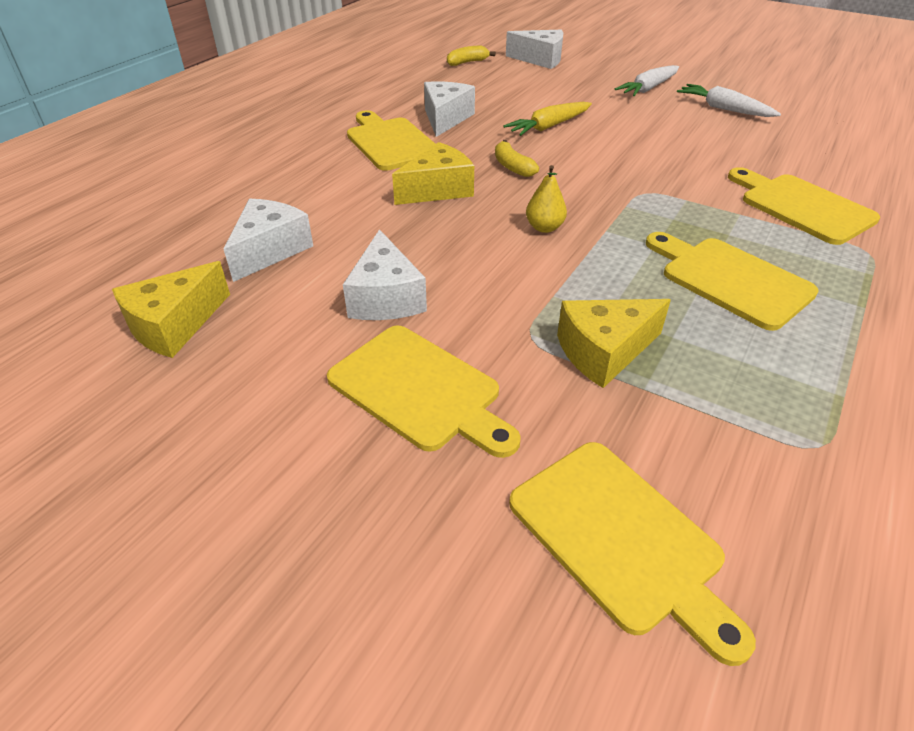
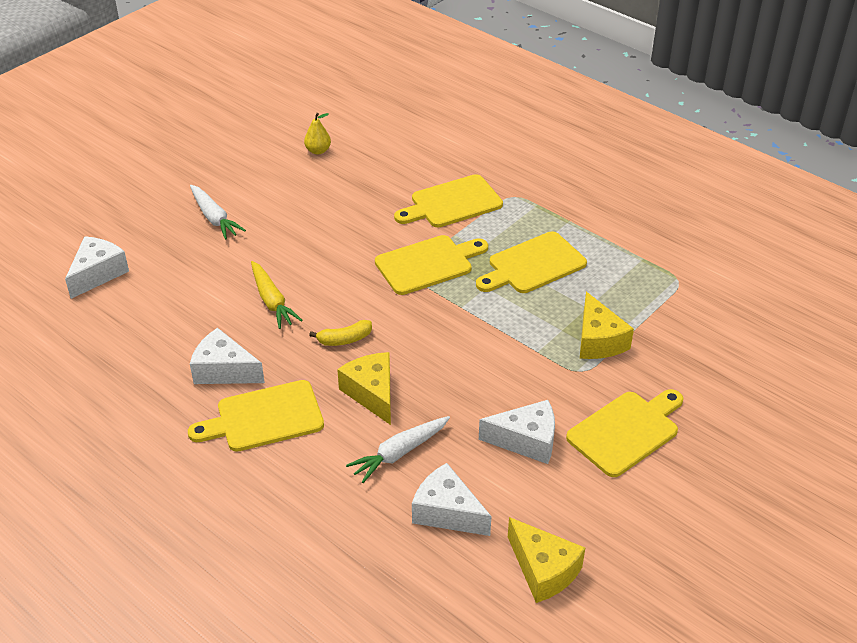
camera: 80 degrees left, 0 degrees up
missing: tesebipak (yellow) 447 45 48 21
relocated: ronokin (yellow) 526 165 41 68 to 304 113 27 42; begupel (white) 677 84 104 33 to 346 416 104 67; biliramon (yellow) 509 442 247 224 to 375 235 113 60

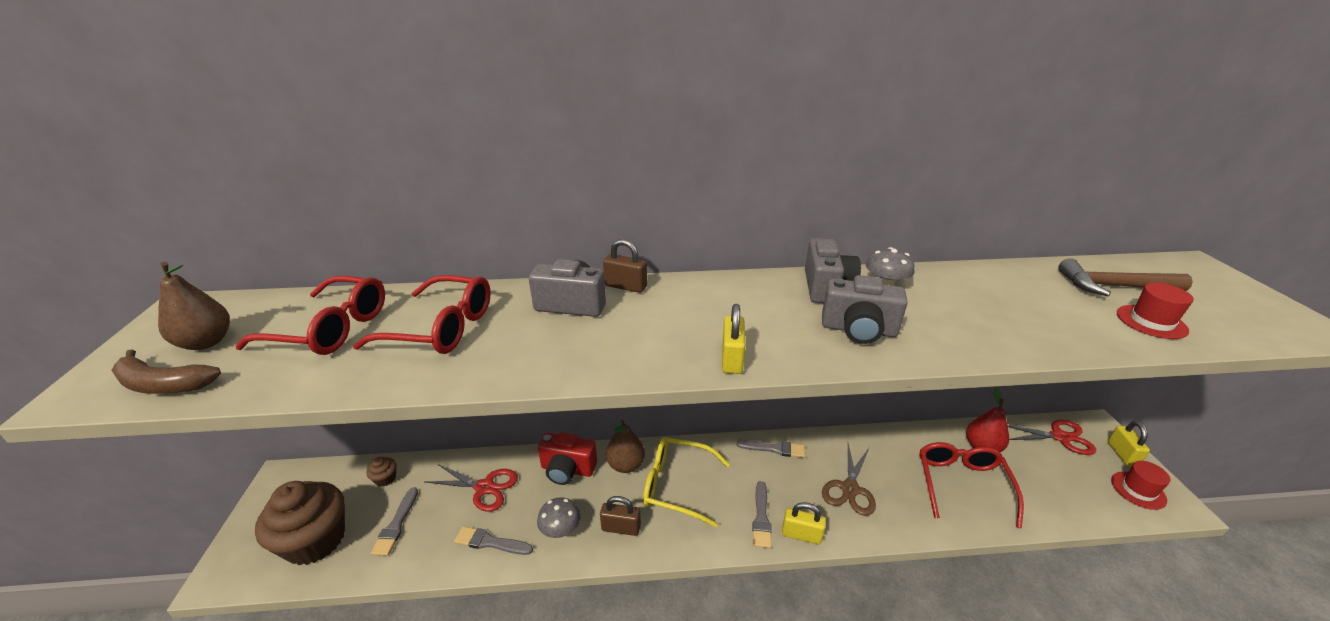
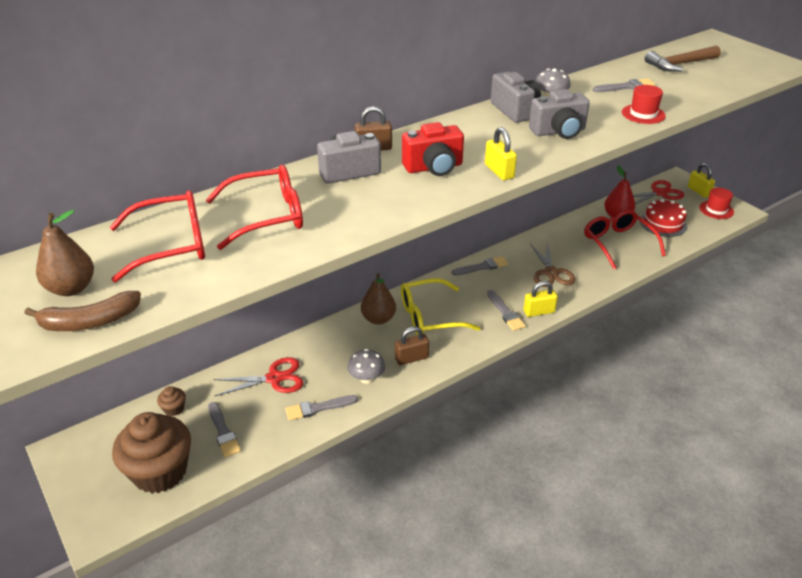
camera: 30 degrees left, 5 degrees up
appeared: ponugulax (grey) 593 79 62 13; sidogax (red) 640 199 47 38
relocated: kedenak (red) 538 432 59 53 to 402 122 62 54; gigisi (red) 1117 283 77 56 to 622 85 44 39

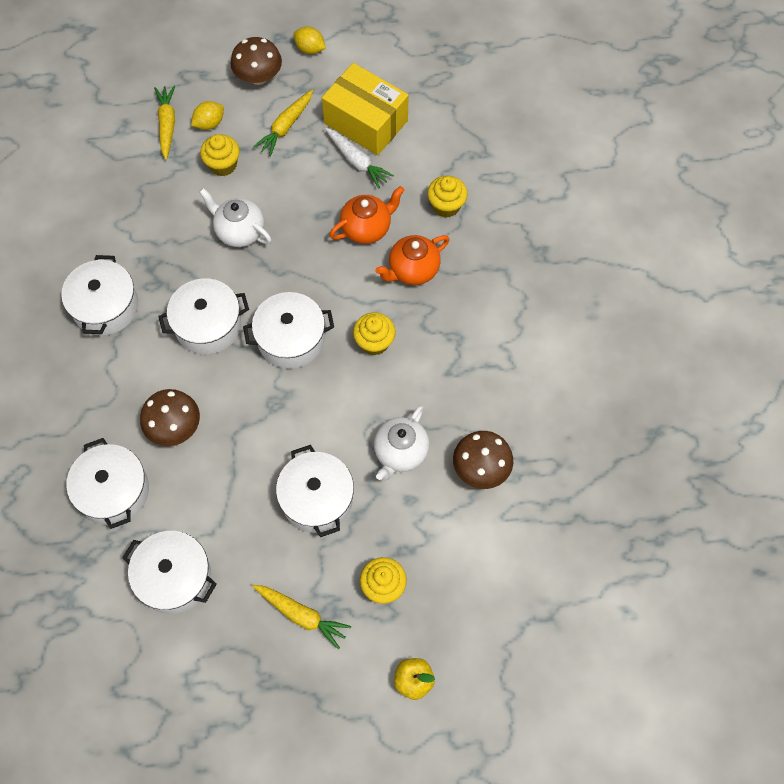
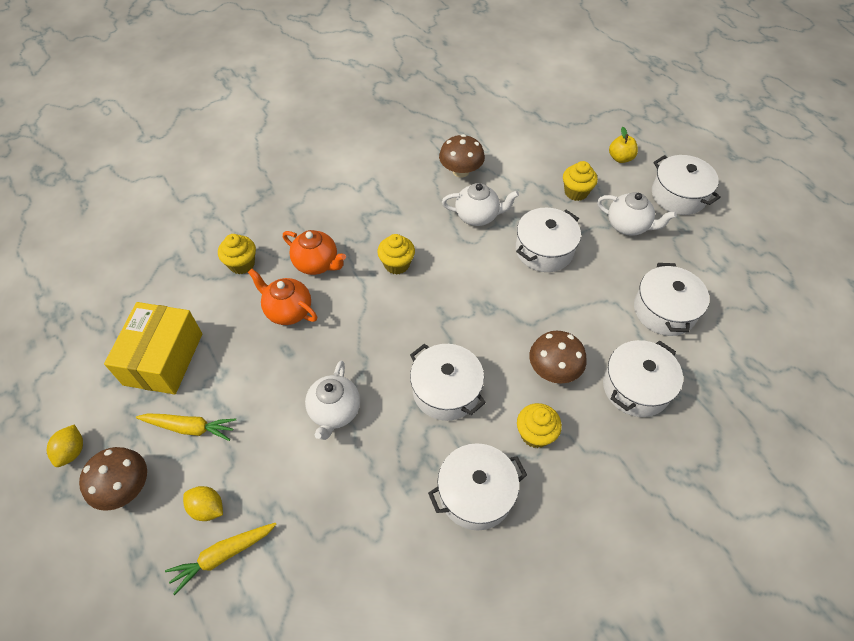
camera: 115 degrees left, 10 degrees down
missing: begupel (white) 325 127 69 62
relocated: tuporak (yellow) 200 134 40 42 to 517 403 45 45; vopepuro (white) 243 292 91 77 to 652 155 69 60
exchanged: begupel (yellow) 252 585 99 64 to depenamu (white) 597 192 80 44

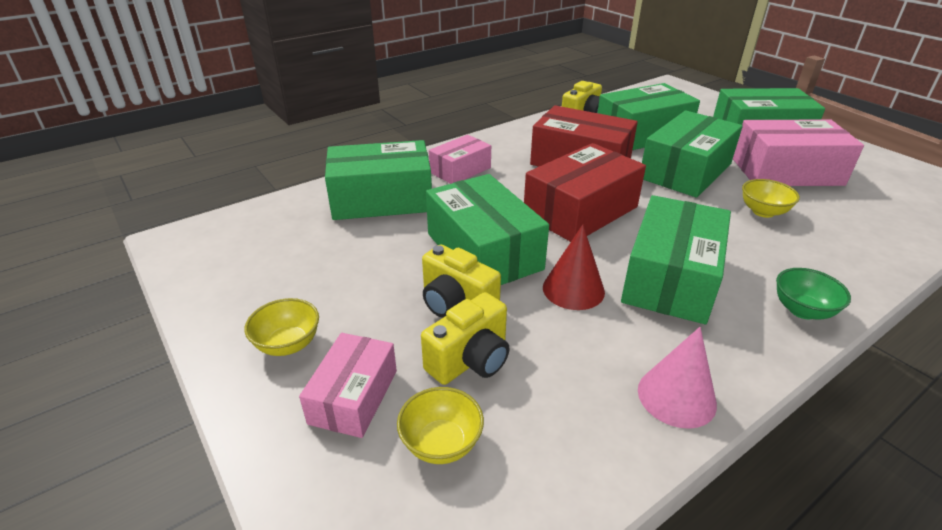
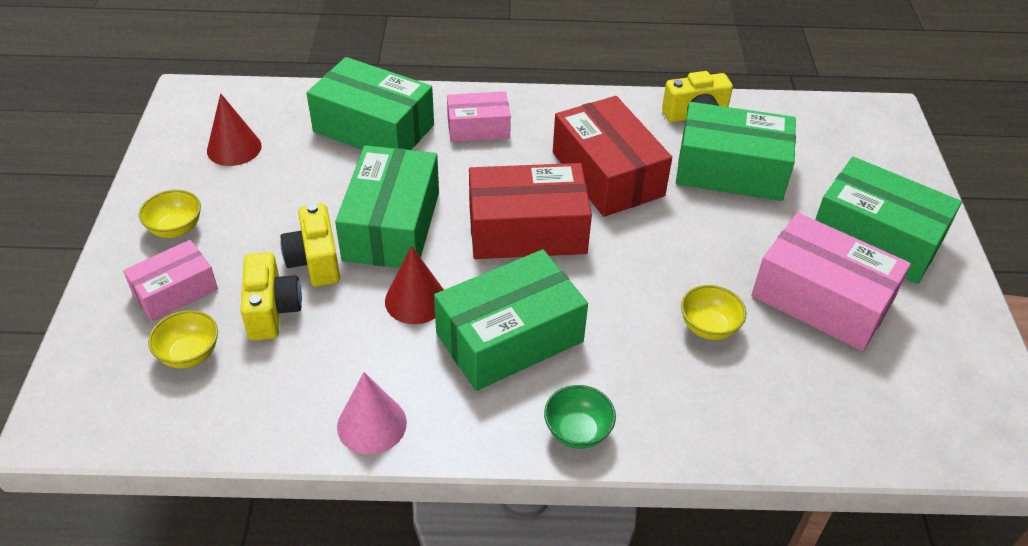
camera: 35 degrees right, 10 degrees up
missing: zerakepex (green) 642 110 101 88
appeared: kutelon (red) 207 93 55 73
spun: kedenak (yellow) 421 292 89 93 = 240 252 62 89 90 degrees counterclockwise

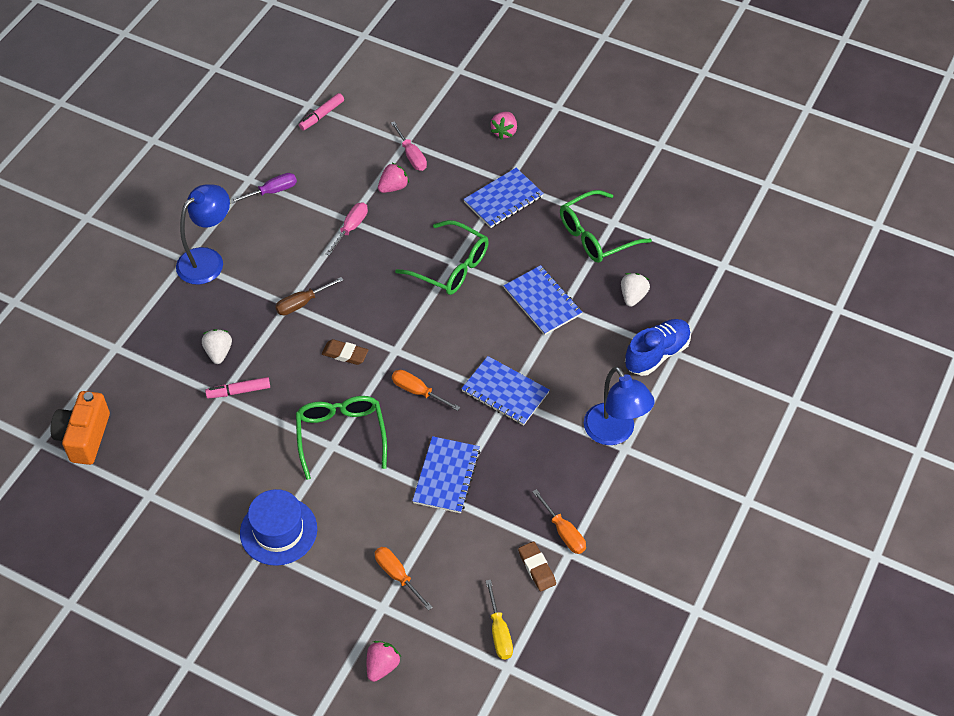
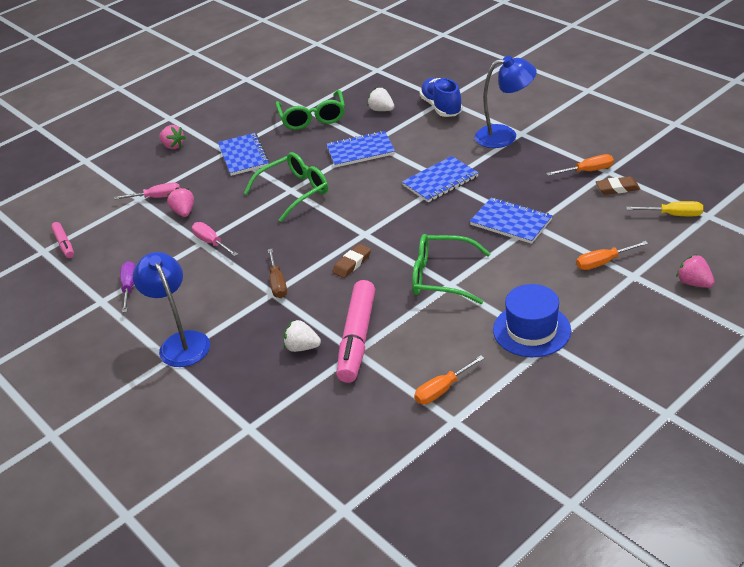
camera: 65 degrees left, 15 degrees down
missing: kedenak (orange) 50 391 60 74
relocated: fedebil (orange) 392 370 68 41 to 414 355 71 49
size: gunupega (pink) 205 377 65 21 = 336 280 39 103 x1.92

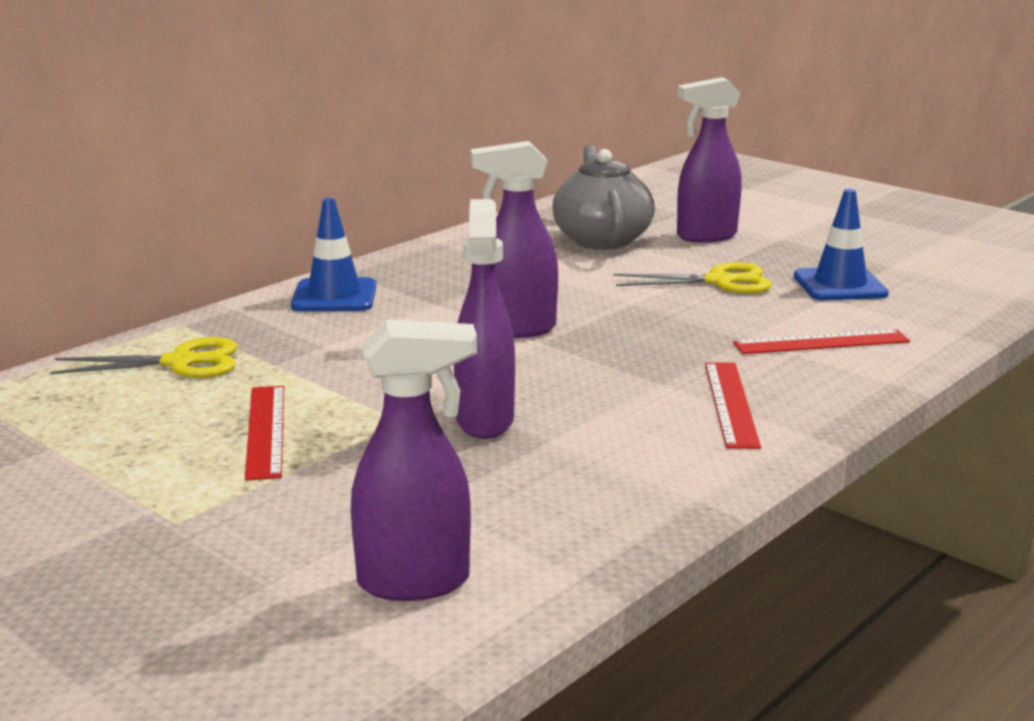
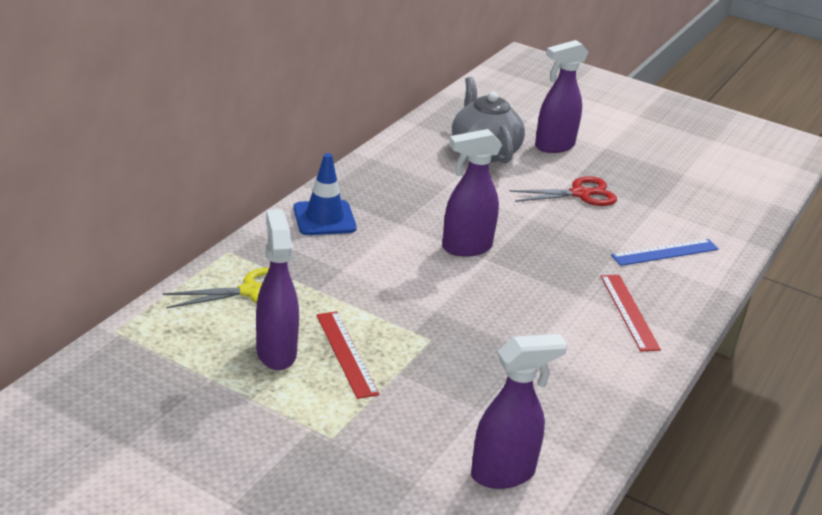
camera: 15 degrees left, 10 degrees up
missing: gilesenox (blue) 794 189 95 112
relocated: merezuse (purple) 454 199 61 240 to 256 209 43 161
colour: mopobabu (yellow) 613 262 159 31 to mopobabu (red) 509 176 108 30; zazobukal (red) 733 330 177 24 to zazobukal (blue) 611 239 108 27

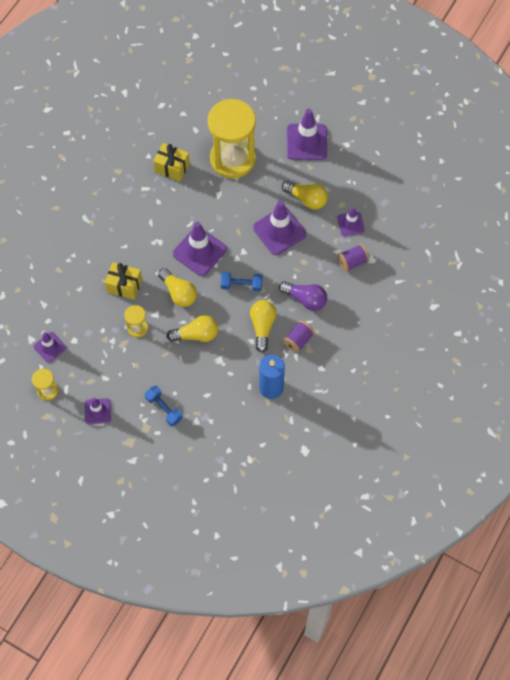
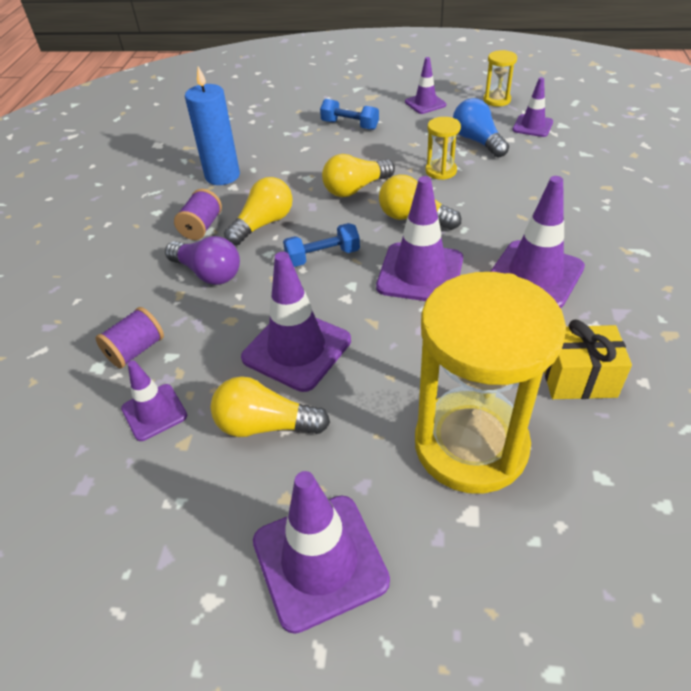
camera: 160 degrees right, 20 degrees down
missing: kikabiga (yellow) 105 262 37 38
appeared: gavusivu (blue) 453 98 56 60; gilesenox (purple) 490 176 95 132
spun: gavusivu (purple) 279 281 48 30 = 165 236 75 49 150 degrees counterclockwise; gavusivu (yellow) 250 300 27 53 = 224 177 69 69 120 degrees counterclockwise

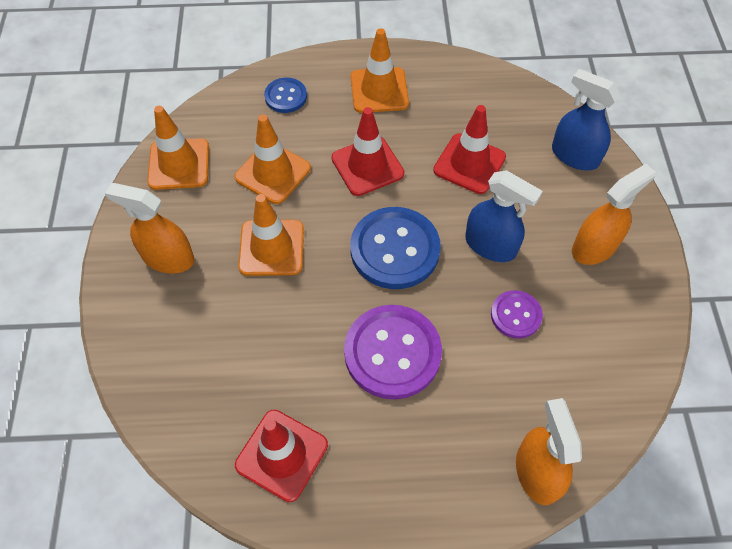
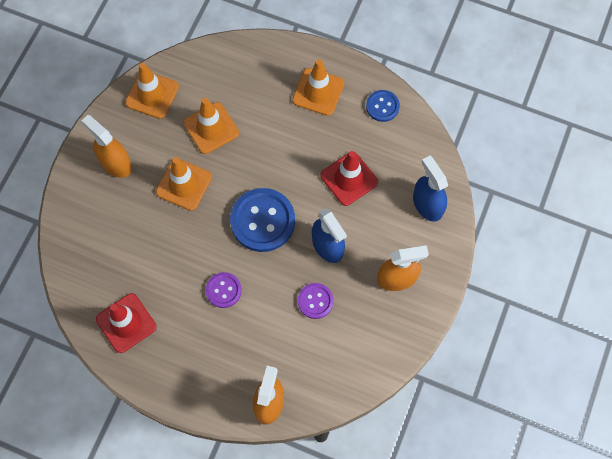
camera: 25 degrees right, 10 degrees up
missing: gilesenox (red) 331 107 73 89
relocated: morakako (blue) 264 78 43 35 to 366 90 34 32
size: morakako (purple) 344 305 98 94 = 205 272 37 36 x0.54

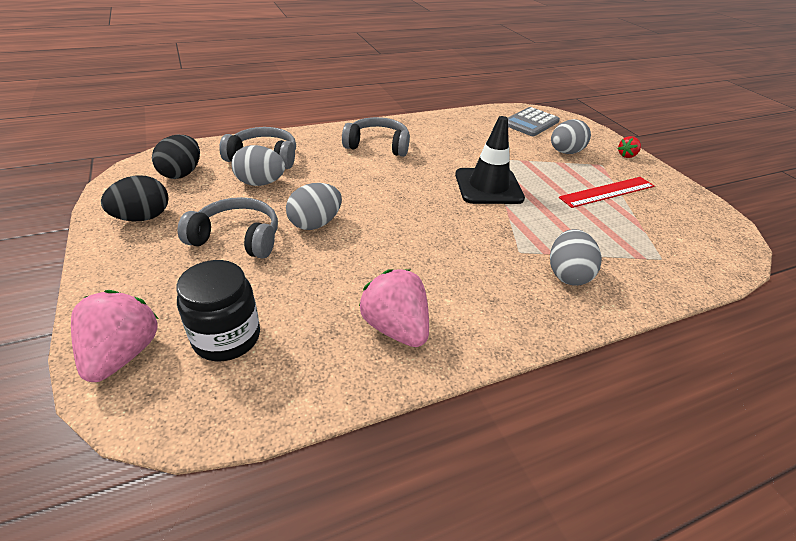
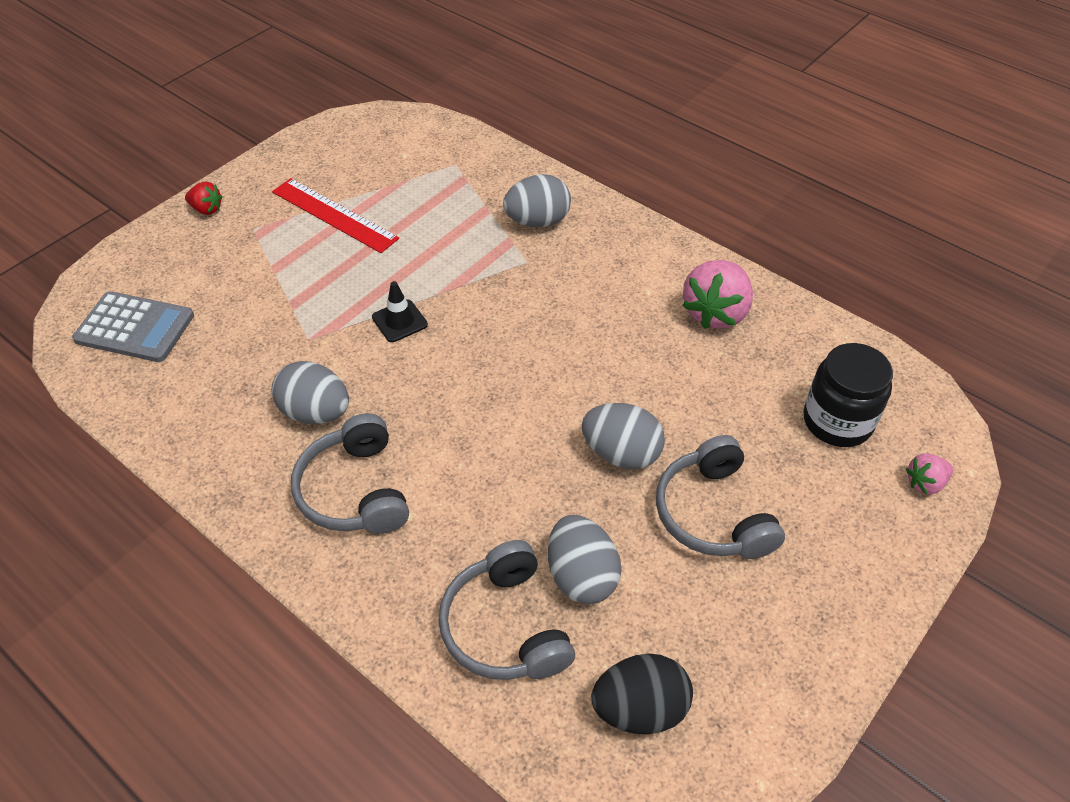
camera: 115 degrees left, 10 degrees up
missing: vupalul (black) 101 175 68 46
relocated: vupalul (grey) 551 119 40 35 to 272 361 77 63
size: gilesenox (black) 455 116 70 88 = 372 281 56 61 x0.49; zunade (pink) 71 290 88 92 = 906 453 47 42 x0.52

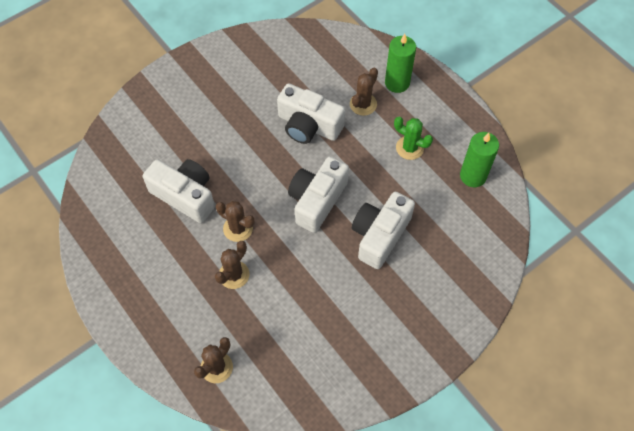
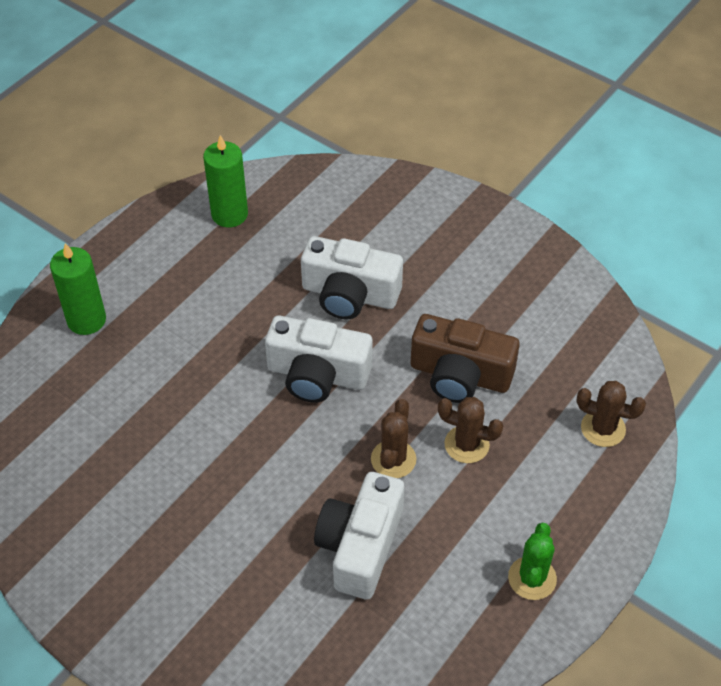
camera: 105 degrees left, 10 degrees down
missing: kedenak (white) 277 83 68 61; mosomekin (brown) 350 68 28 48
appeared: kedenak (brown) 411 314 108 89
relocated: mosomekin (green) 394 117 39 43 to 508 523 49 77

